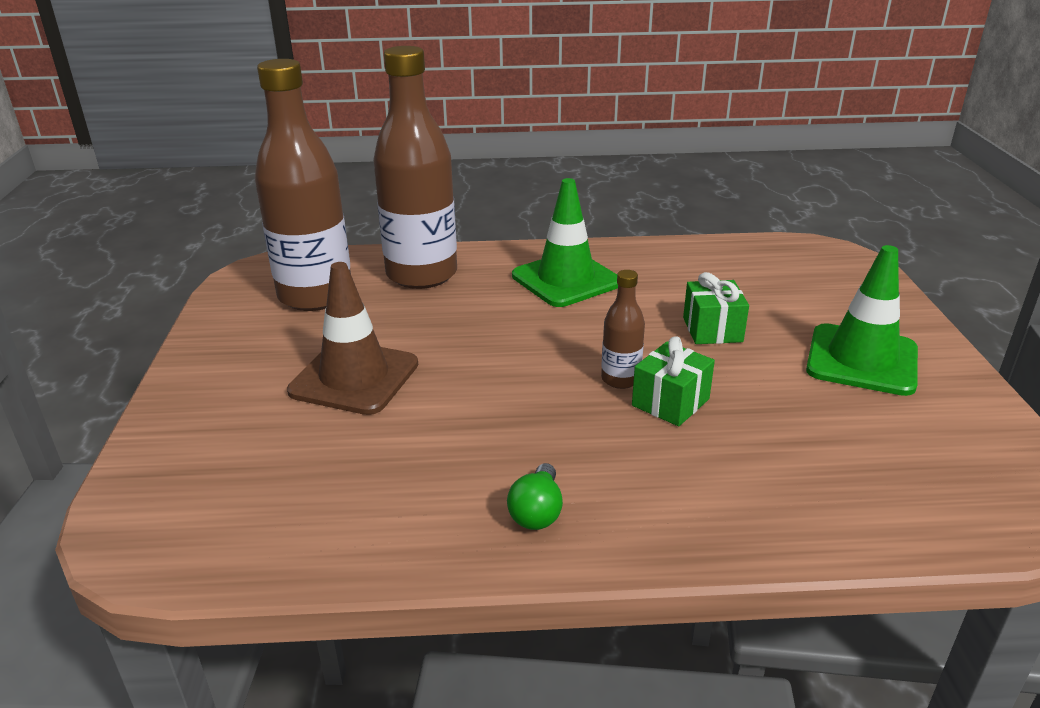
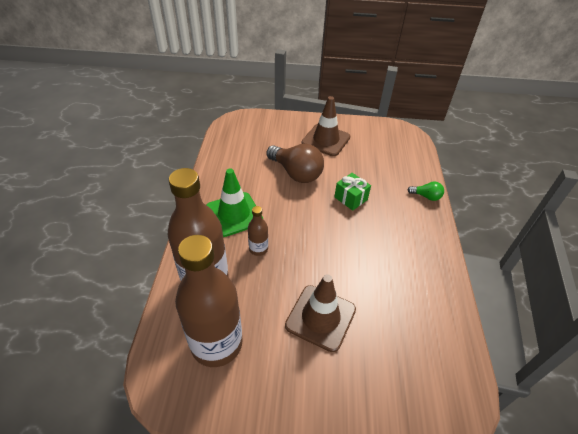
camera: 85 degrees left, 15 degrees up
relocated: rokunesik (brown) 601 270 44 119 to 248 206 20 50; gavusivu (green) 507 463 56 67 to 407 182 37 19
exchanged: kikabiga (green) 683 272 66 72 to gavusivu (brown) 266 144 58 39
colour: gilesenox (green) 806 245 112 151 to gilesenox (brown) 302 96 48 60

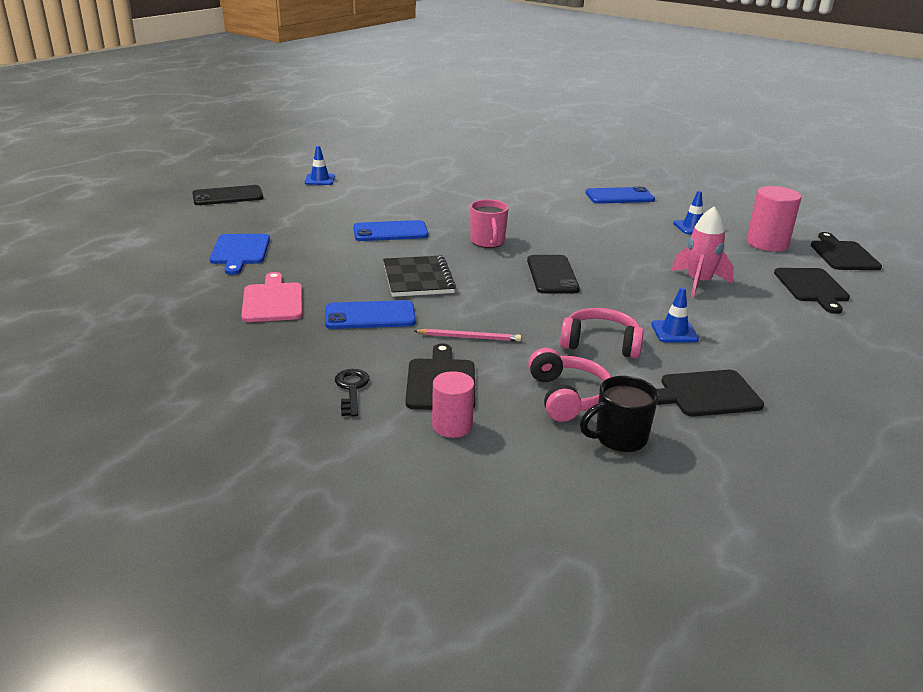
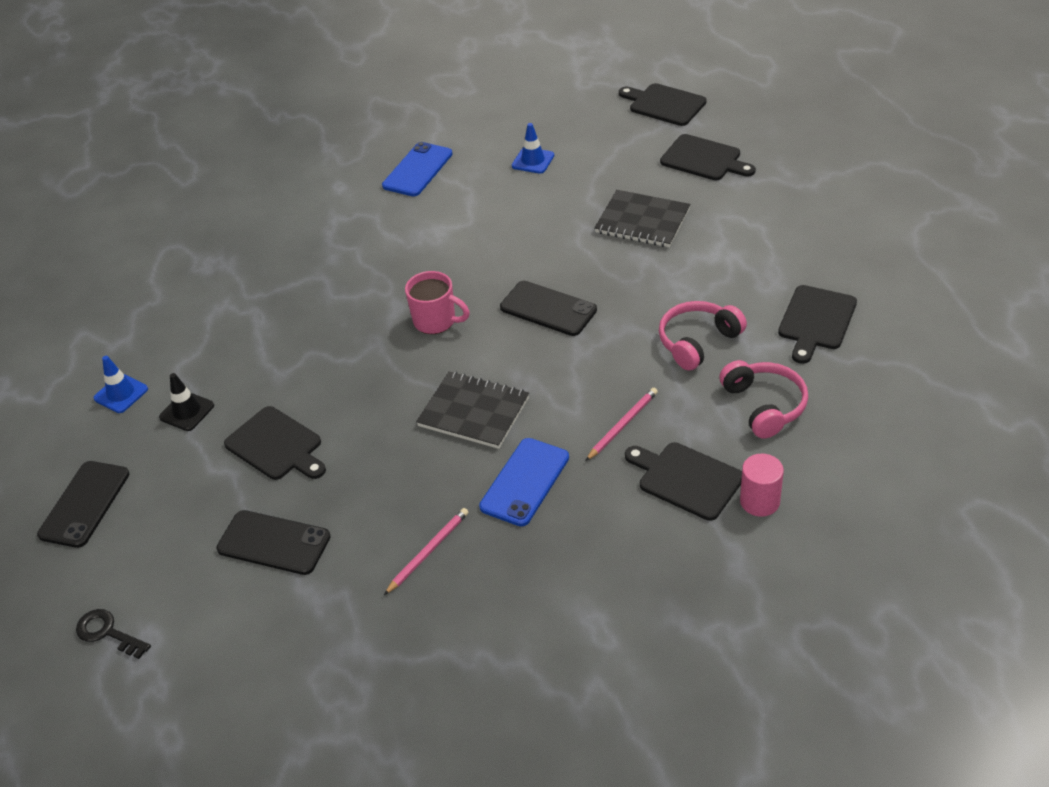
camera: 50 degrees left, 15 degrees up
missing: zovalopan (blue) 353 220 75 21; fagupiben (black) 580 376 79 76; gilesenox (blue) 651 287 48 55; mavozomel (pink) 746 186 56 65
appeared: gilesenox (black) 159 373 55 58; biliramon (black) 224 406 102 74
relocated: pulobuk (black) 335 369 35 48 to 76 609 75 50
exchanged: biliramon (blue) 210 234 60 41 to zovalopan (black) 216 510 115 65; biliramon (pink) 241 272 62 50 to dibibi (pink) 384 508 85 87; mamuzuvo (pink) 671 207 63 91 to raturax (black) 594 190 96 57
spun: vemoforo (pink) 528 348 83 74 = 719 360 89 79 45 degrees clockwise

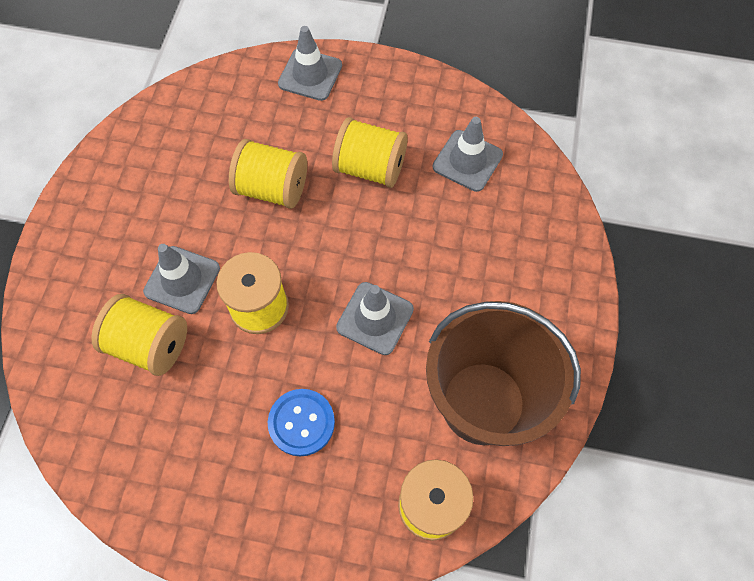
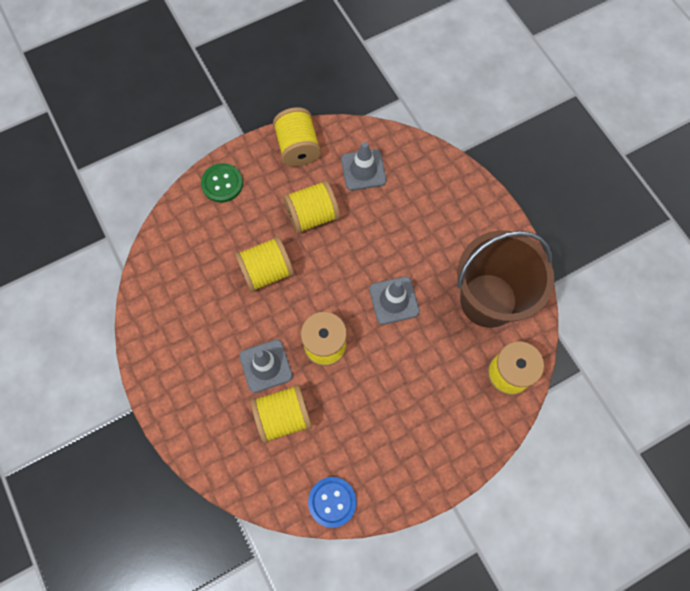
camera: 40 degrees left, 5 degrees up
appeared: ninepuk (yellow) 273 107 48 60
relocated: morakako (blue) 268 389 67 67 to 308 477 49 51
exchanged: gilesenox (grey) 278 26 64 75 to morakako (green) 201 163 42 40

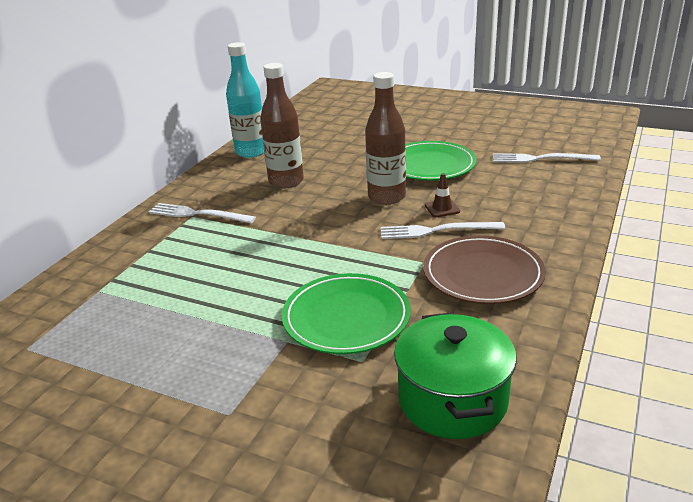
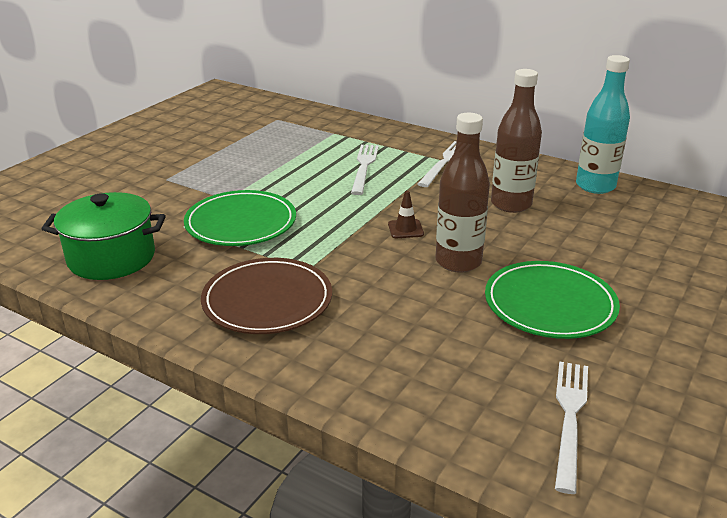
camera: 95 degrees right, 0 degrees up
relocated: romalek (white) 381 222 124 17 to 351 145 28 50; gilesenox (brown) 425 173 35 44 to 388 191 36 47

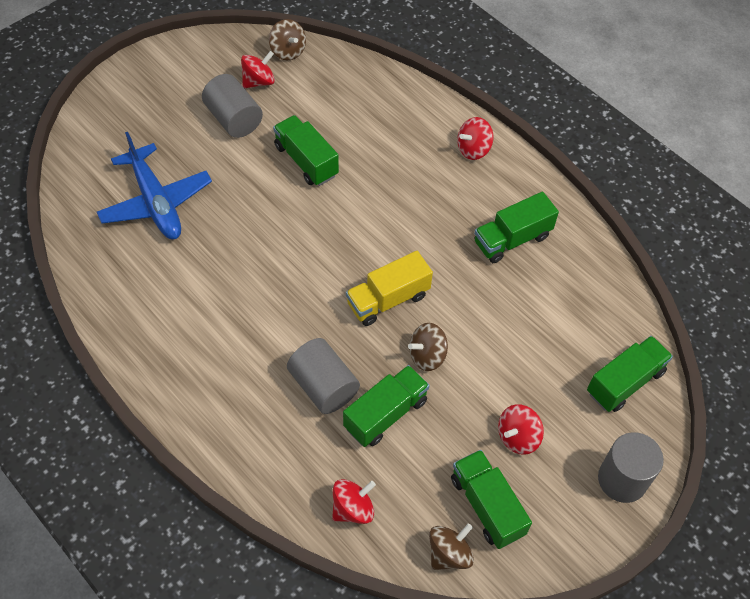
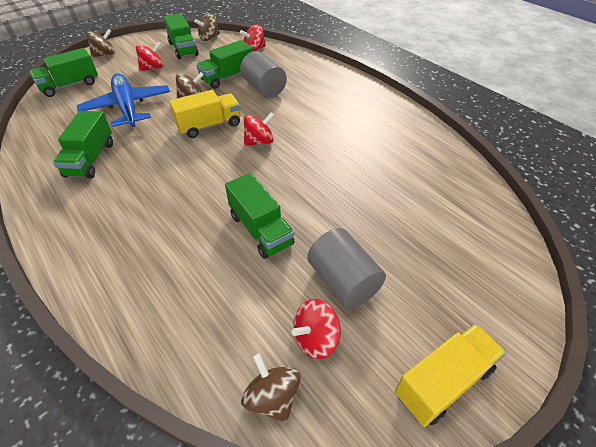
camera: 175 degrees left, 10 degrees down
appeared: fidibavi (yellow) 395 324 111 103
relocated: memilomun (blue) 97 132 115 107 to 77 73 93 54; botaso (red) 457 117 36 43 to 244 112 30 34
exchanged: mavozomel (grey) 598 432 66 71 to botaso (brown) 87 29 28 28
spun: fidibavi (green) 474 192 85 71 = 53 111 60 68 120 degrees clockwise

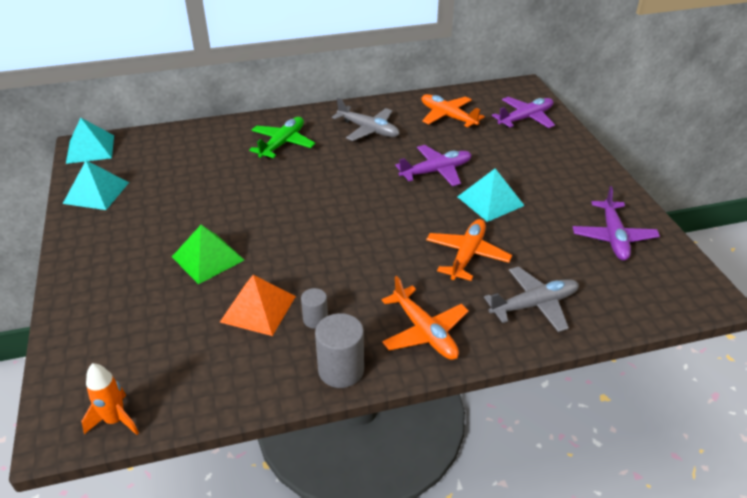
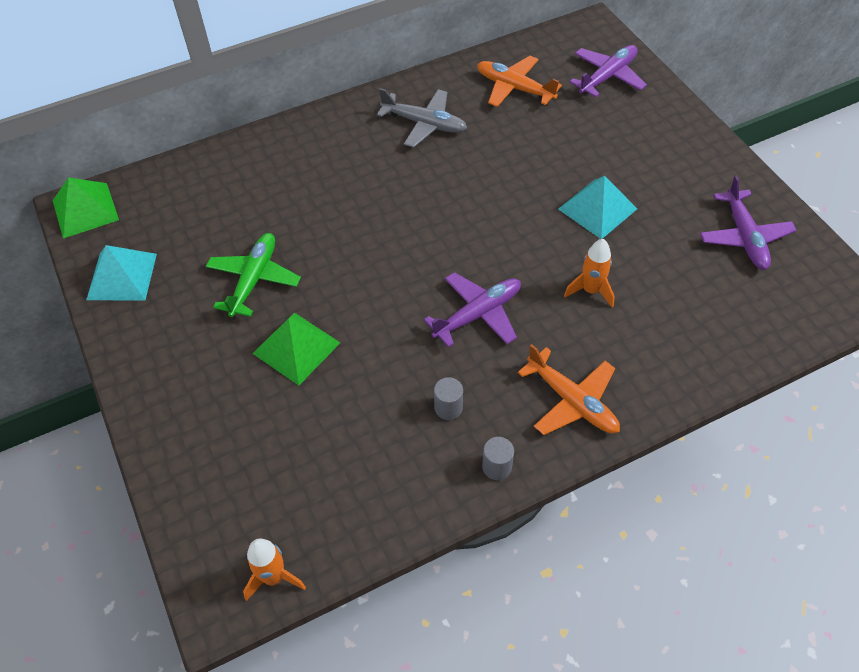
camera: 10 degrees left, 15 degrees up
missing: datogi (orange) 220 275 76 61; memilomun (grey) 484 266 95 66
relocated: memilomun (green) 249 117 67 41 to 206 233 95 84; memilomun (purple) 395 145 76 41 to 424 272 97 76
exchanged: memilomun (orange) 426 219 86 62 to mamuzuvo (orange) 564 239 51 68
colour: datogi (turquoise) 66 118 48 46 to datogi (green) 52 177 67 61
size: mavozomel (grey) 315 313 49 75 = 482 437 32 43 x0.58

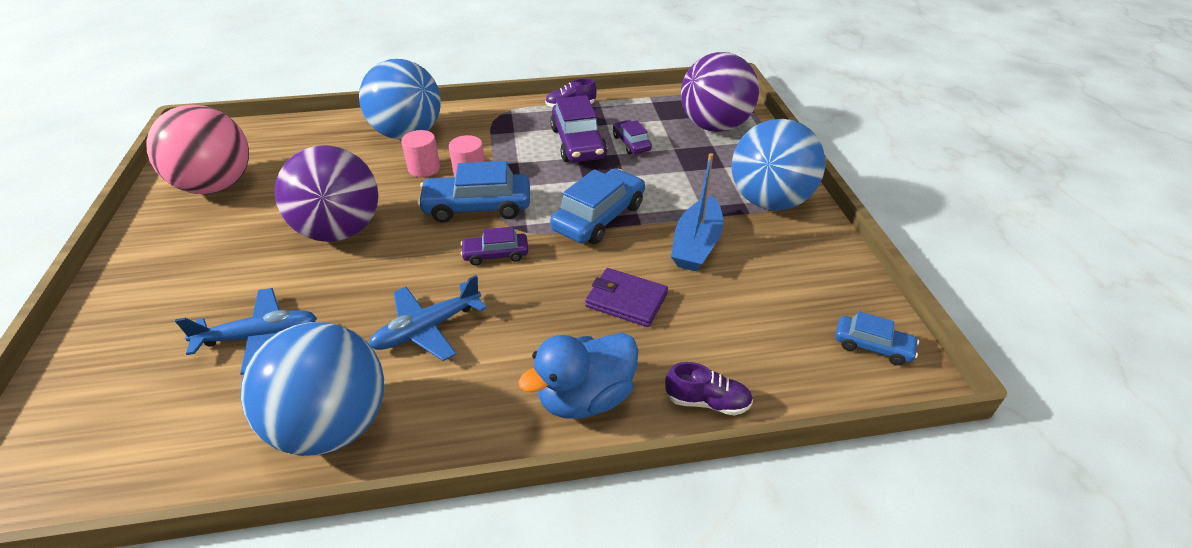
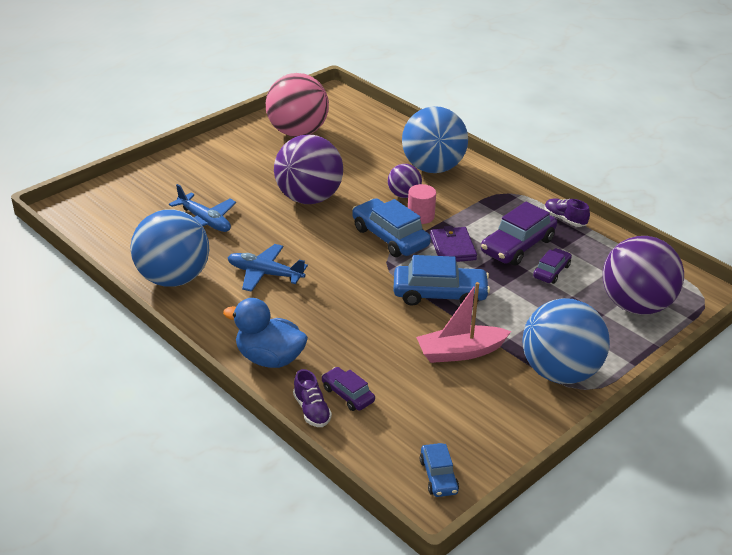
camera: 55 degrees right, 5 degrees down
relocated: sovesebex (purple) 461 227 67 39 to 322 367 53 44; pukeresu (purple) 585 268 83 59 to 430 226 47 36
exchanged: mavozomel (pink) 401 130 39 47 to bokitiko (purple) 388 164 34 34
colour: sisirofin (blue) 671 153 52 118 to sisirofin (pink) 416 282 95 81

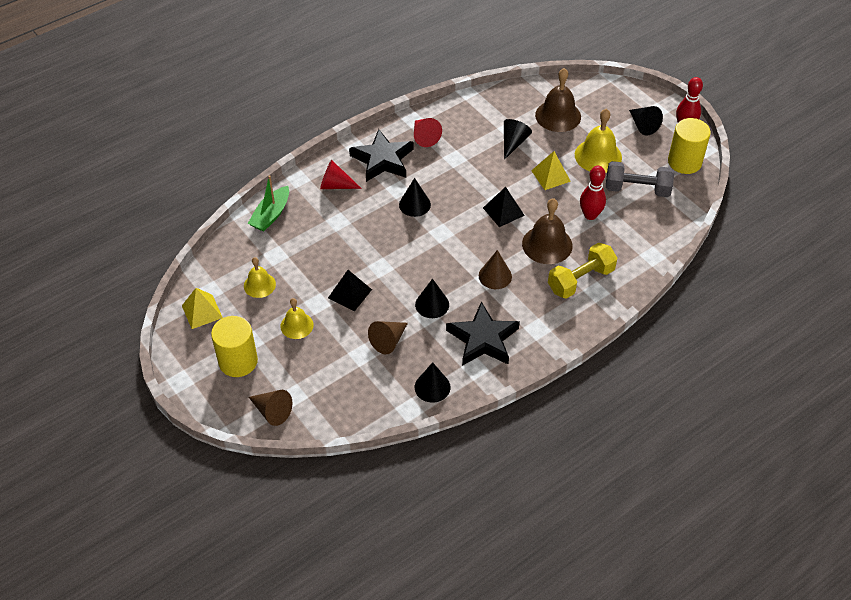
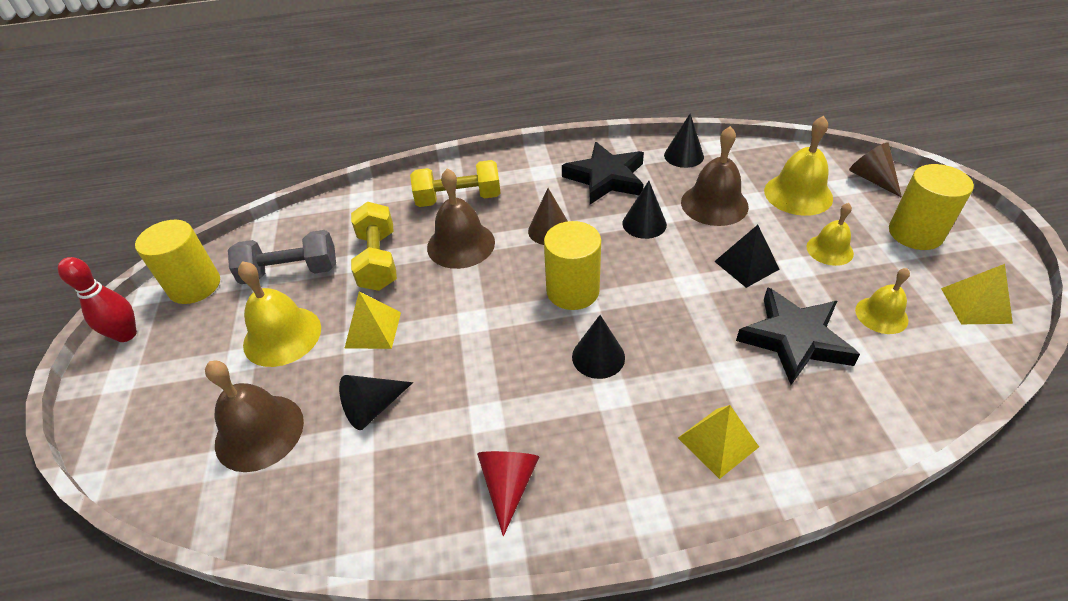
camera: 150 degrees left, 5 degrees down
missing: sisirofin (green) 247 175 42 57; datogi (black) 483 187 42 40; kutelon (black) 629 106 34 29
appeared: mavozomel (yellow) 544 221 57 89; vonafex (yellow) 764 116 69 100
relocated: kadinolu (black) 349 129 64 53 to 736 287 124 98
exchanged: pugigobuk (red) 580 166 26 54 to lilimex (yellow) 351 202 46 89; kutelon (red) 320 160 42 29 to datogi (yellow) 678 405 81 74; kutelon (brown) 368 321 40 33 to vonafex (brown) 681 126 68 100
spun: lilimex (grey) 606 161 68 36 = 228 230 108 54 45 degrees counterclockwise

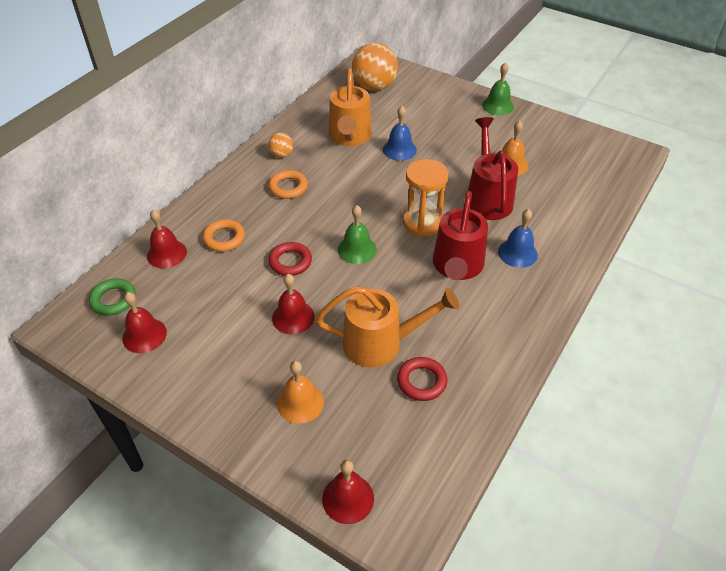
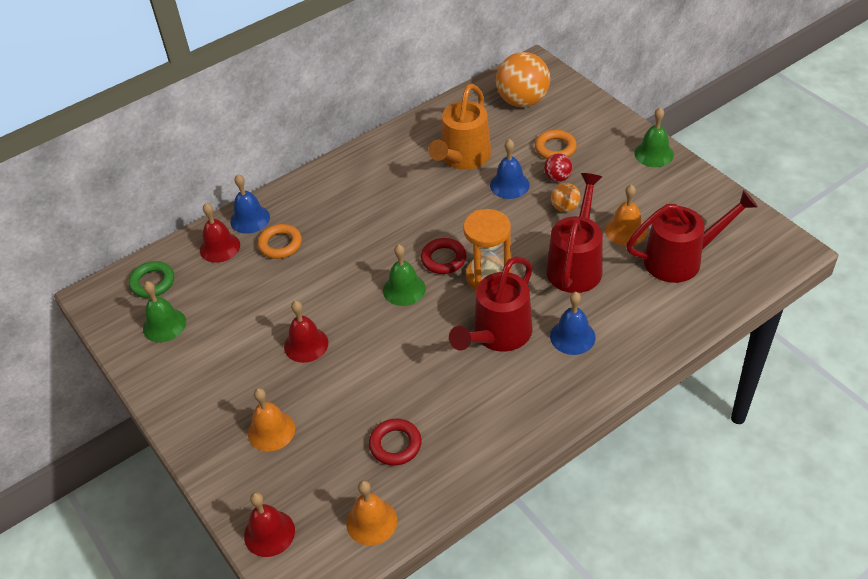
camera: 25 degrees right, 0 degrees up
missing: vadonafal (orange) 316 286 143 81
appeared: vonafex (blue) 230 174 40 60; vonafex (orange) 346 480 51 66; bokitiko (red) 544 153 29 29; vadonafal (red) 626 190 132 93
relocated: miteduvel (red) 268 242 44 34 to 421 238 45 36; miteduvel (orange) 268 170 40 29 to 535 130 42 29; bokitiko (orange) 268 133 25 25 to 551 183 29 29
colour: vonafex (red) 122 292 45 61 to vonafex (green) 143 281 43 61

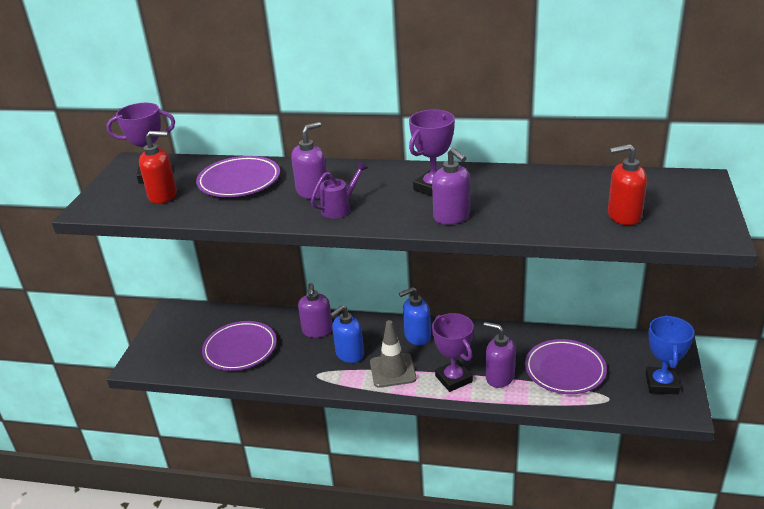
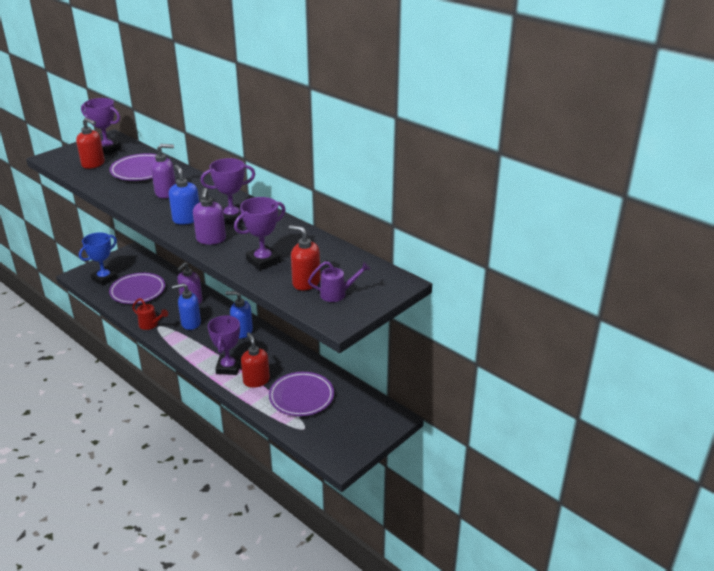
camera: 30 degrees right, 0 degrees up
missing: gilesenox (grey) 370 320 46 68
appeared: vadonafal (red) 132 298 36 32; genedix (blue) 169 164 30 61; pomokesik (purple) 234 197 51 73
relocated: pomokesik (blue) 646 315 48 79 to 79 232 38 54; vadonafal (purple) 311 162 57 57 to 308 261 63 41
colour: genedix (purple) 484 322 32 66 to genedix (red) 241 332 29 56

